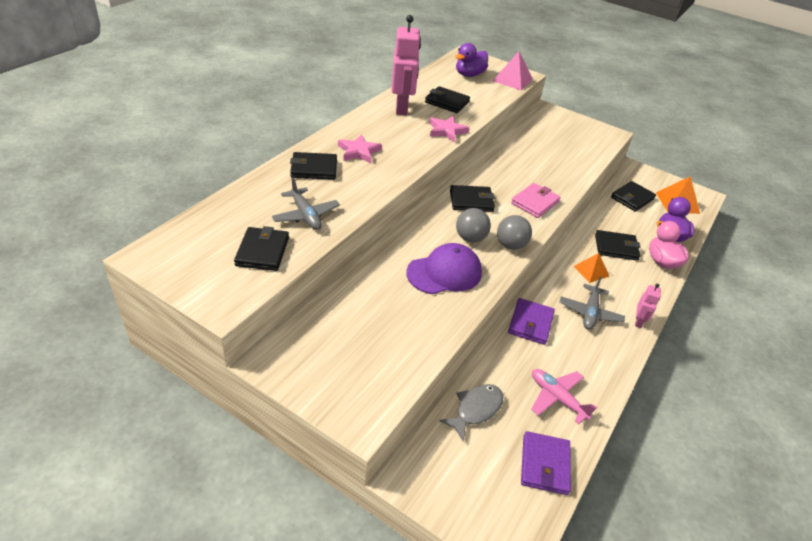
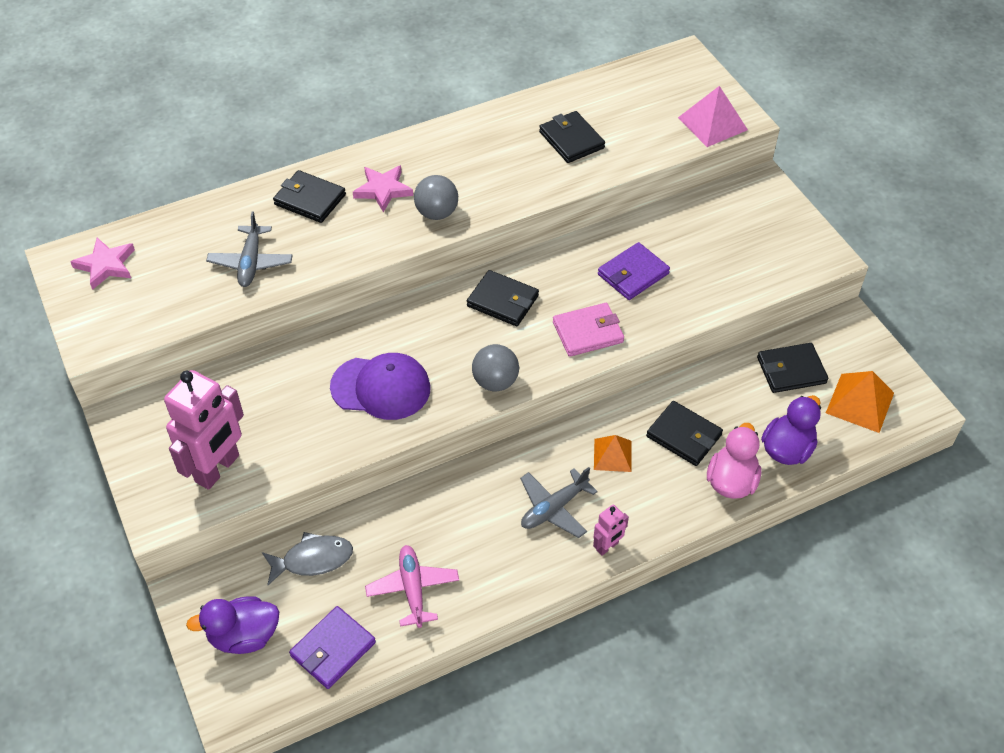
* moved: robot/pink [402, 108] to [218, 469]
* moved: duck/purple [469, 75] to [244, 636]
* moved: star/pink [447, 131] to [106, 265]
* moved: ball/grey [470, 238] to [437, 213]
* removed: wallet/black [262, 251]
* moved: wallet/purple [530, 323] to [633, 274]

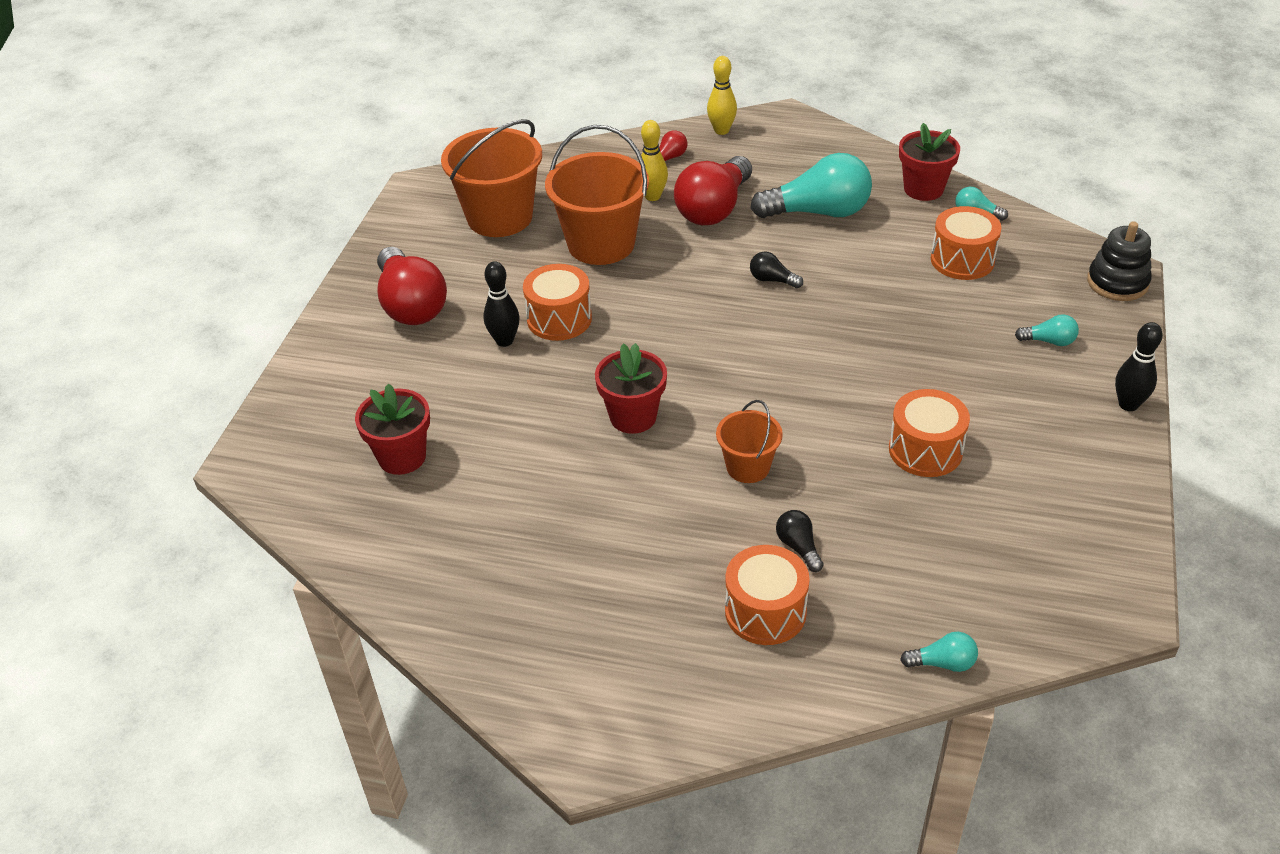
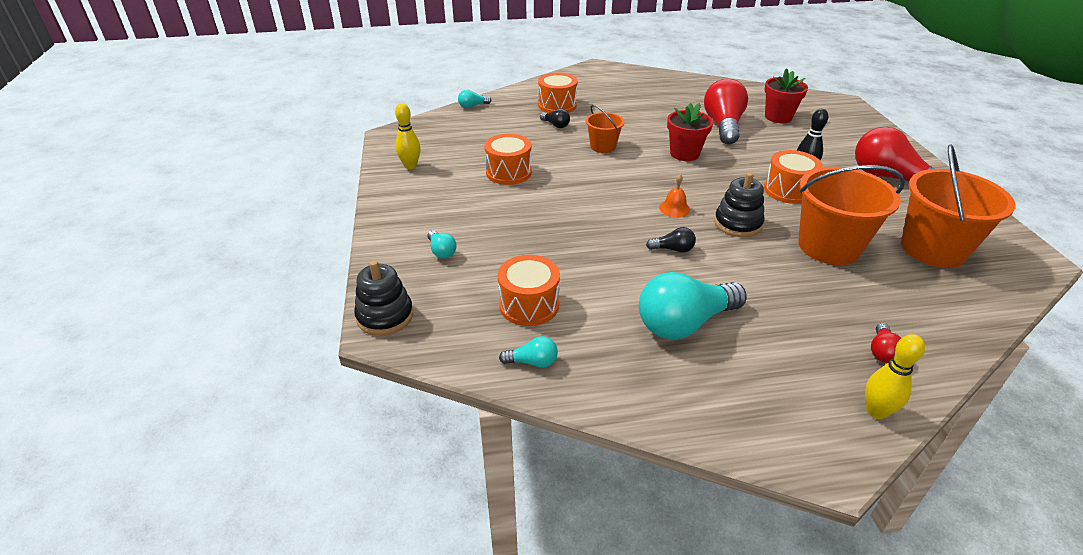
* moved: bowling pin/yellow [652, 196] to [410, 166]
* removed: flower pot/red [923, 189]
* moved: light bulb/red [714, 209] to [723, 126]
* turned: light bulb/turquoise [1049, 341] = [441, 251] 105 degrees counterclockwise
* removed: bowling pin/black [1128, 404]
* added: stacking toy/black [737, 224]
* added: bell/orange [674, 208]

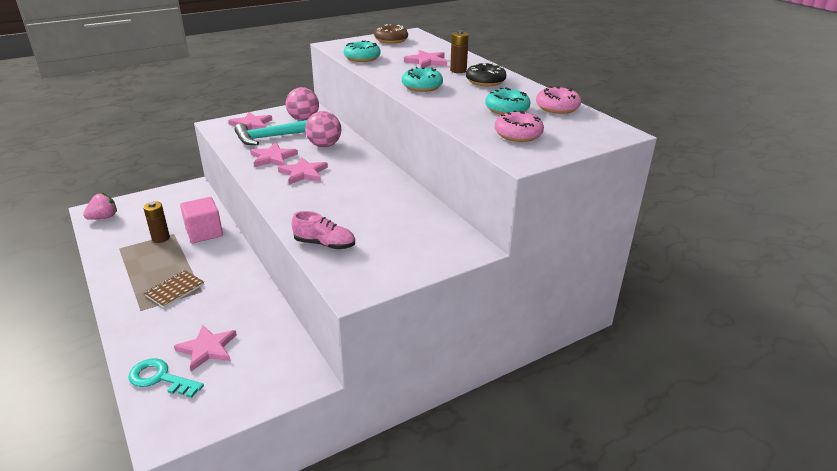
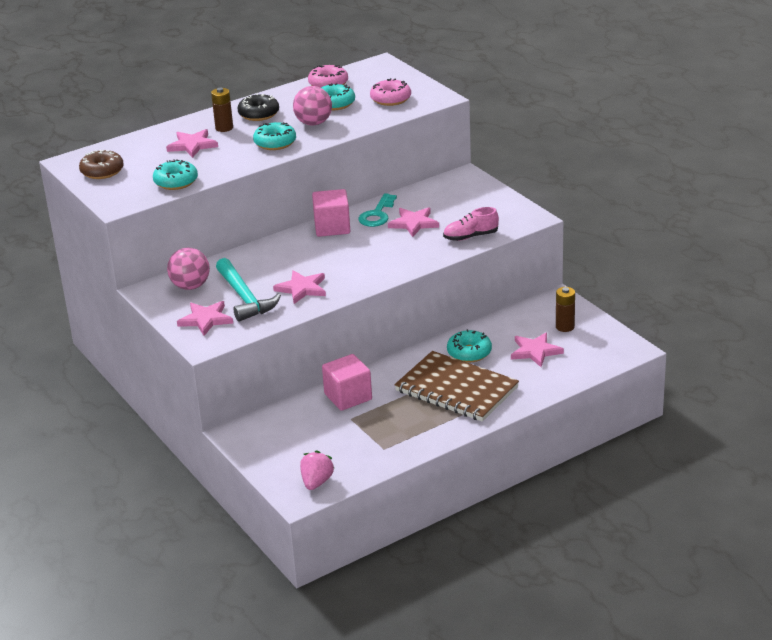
* moved: ball/pink [324, 145] to [313, 123]
* moved: star/pink [303, 173] to [414, 223]
* turned: strawberry/pink [103, 217] = [316, 482] 60 degrees clockwise
* moved: battery/brown [161, 238] to [565, 327]
* turned: shoe/pink [324, 244] = [470, 236] 120 degrees counterclockwise
* resized: notebook/brown [175, 290] = [456, 389] x2.11
* moved: key/turquoise [160, 378] to [377, 214]
* added: cube/pink [332, 227]
* added: donut/turquoise [469, 353]

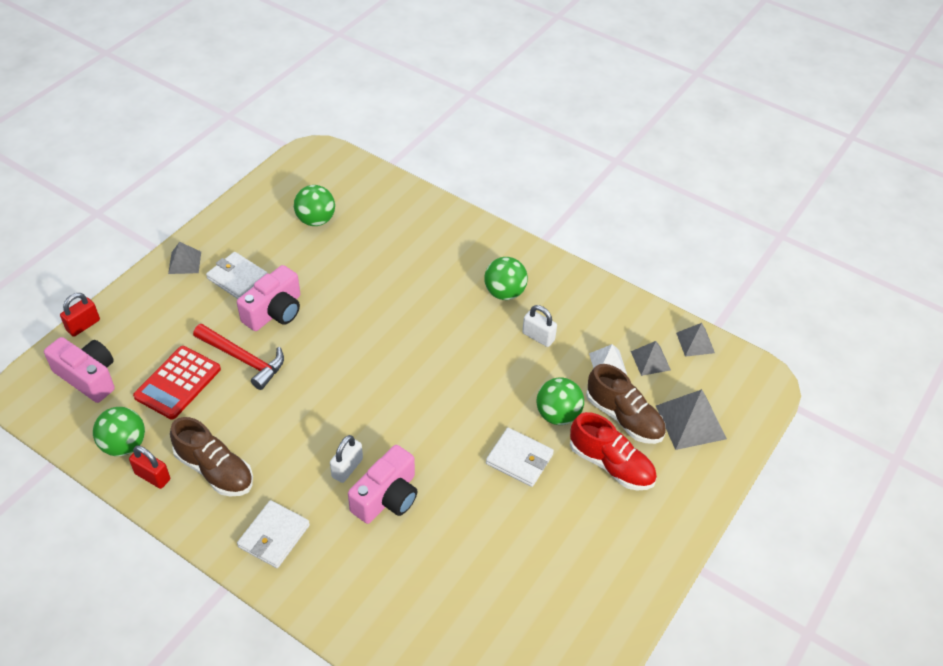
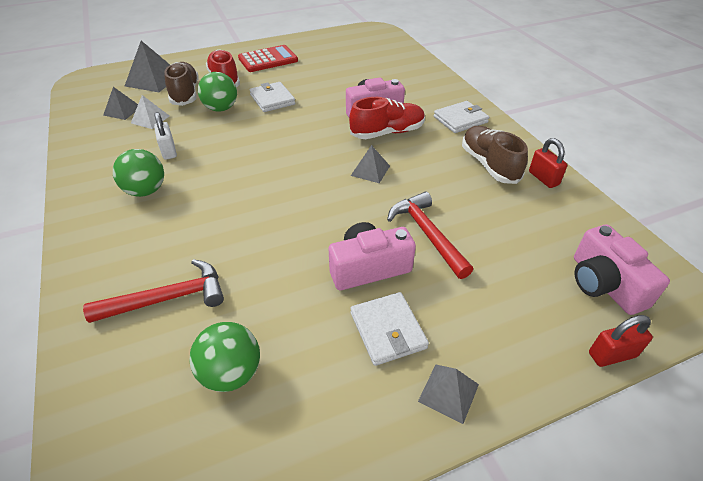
* moved: pyramid/grey [695, 342] to [370, 170]
* moved: calculator/red [178, 383] to [268, 59]
* removed: ball/green [124, 445]
* replaced: padlock/white [347, 468] to shoe/red [387, 132]
* added: hammer/red [167, 298]

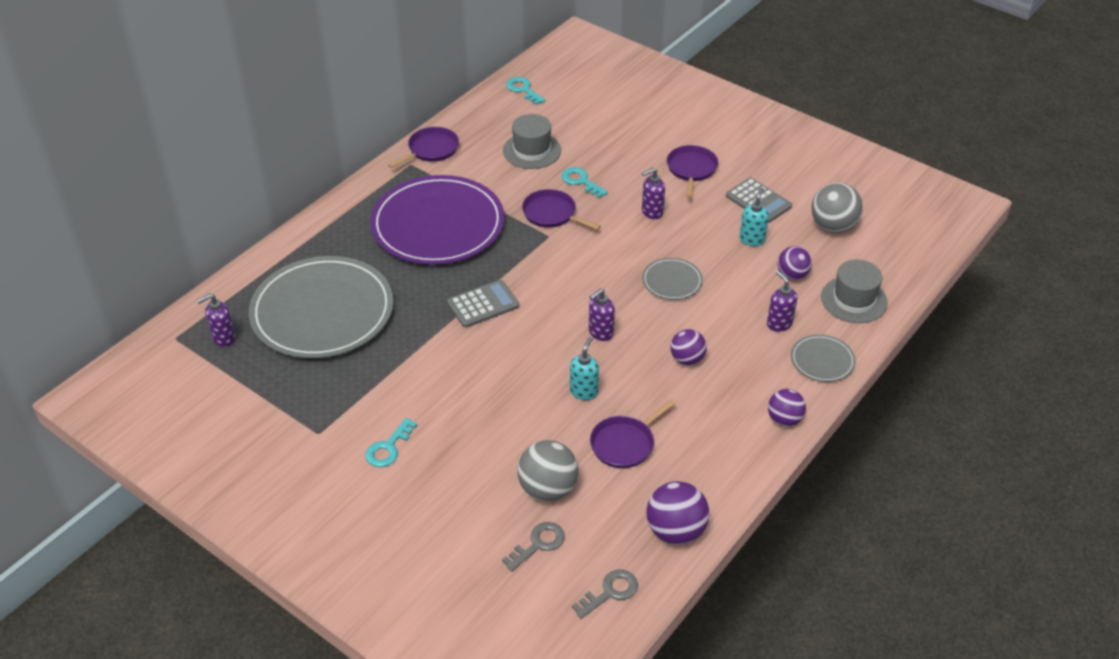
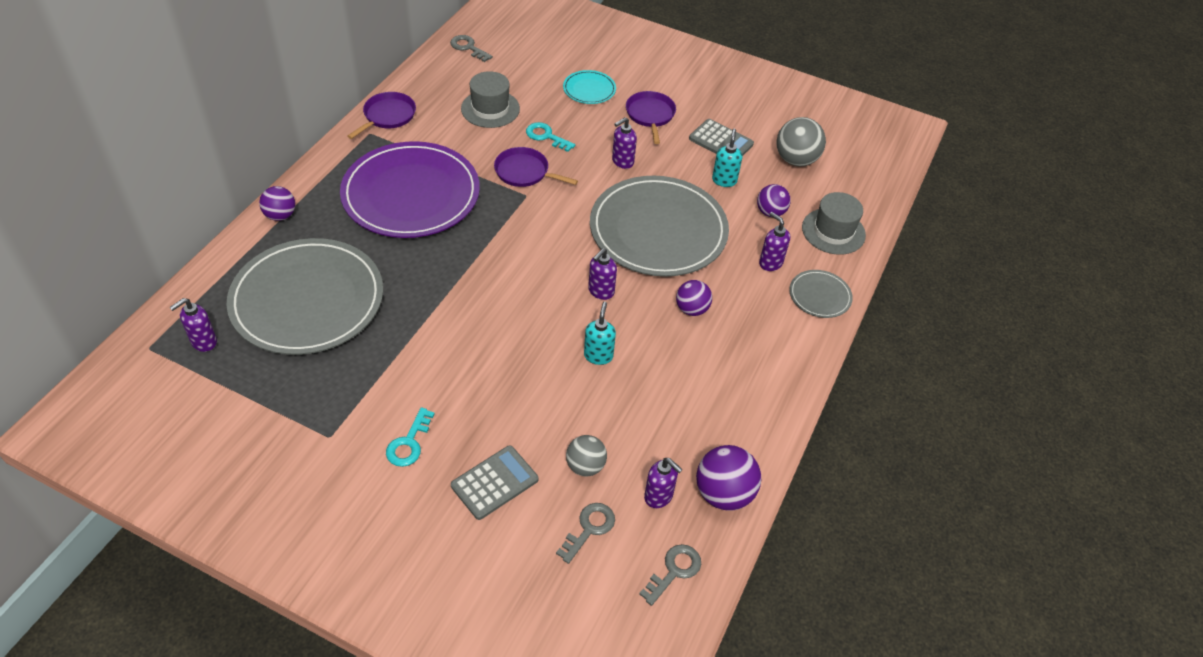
* recoloured: key/turquoise [523, 90] to key/grey [468, 47]
* resized: plate/grey [672, 281] = [658, 230] x2.30
* moved: calculator/grey [483, 304] to [494, 483]
* moved: ball/purple [784, 419] to [280, 215]
* removed: pan/purple [624, 444]
* resized: ball/grey [548, 489] = [585, 466] x0.65
* added: plate/turquoise [589, 89]
* added: soap dispenser/purple [659, 496]

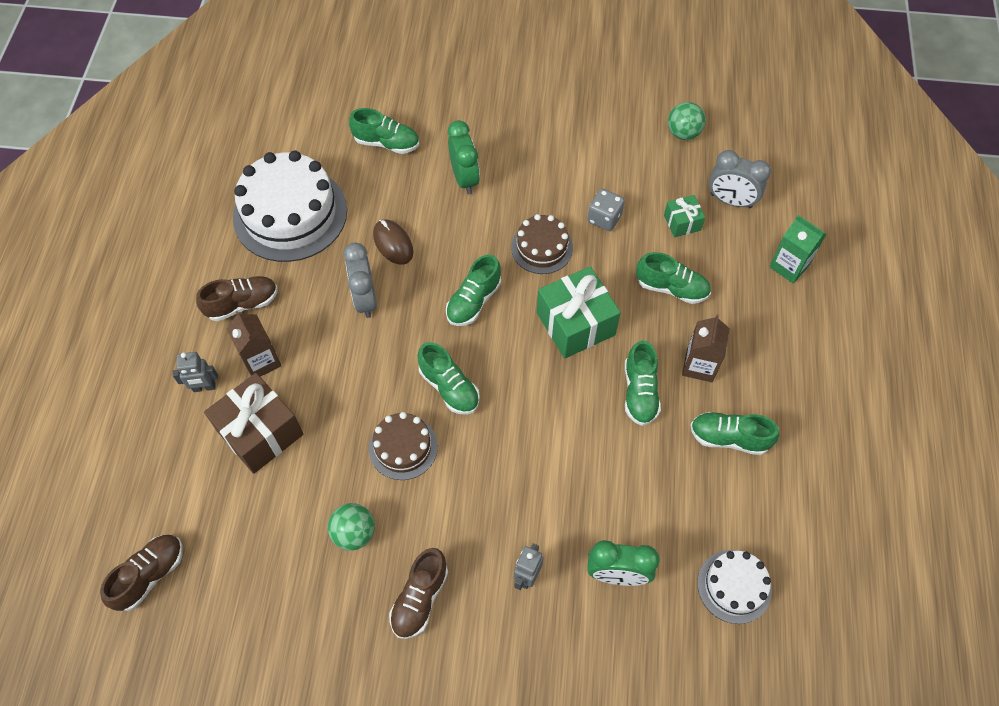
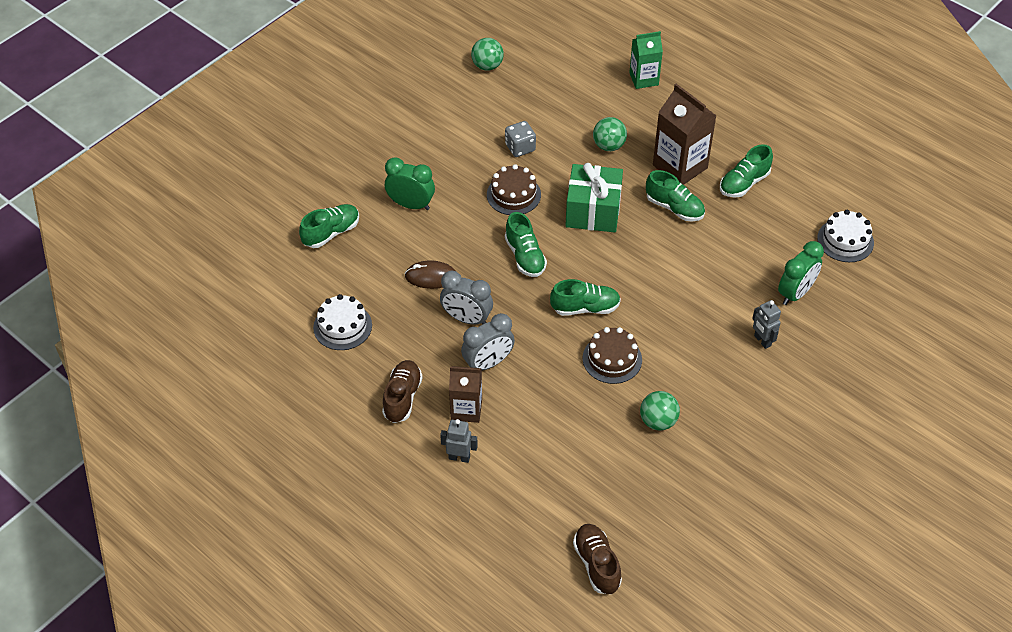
* moved: clock/grey [731, 201] to [488, 363]
* resized: cake/white [290, 214] = [342, 326] x0.53
* removed: gift/green [682, 222]
* replaced: shoe/green [671, 288] to ball/green [609, 146]
* resized: carton/brown [699, 365] = [680, 166] x1.56
* turned: robot/grey [204, 387] = [459, 457] 105 degrees counterclockwise
* removed: gift/brown [260, 433]
* removed: shoe/brown [420, 598]

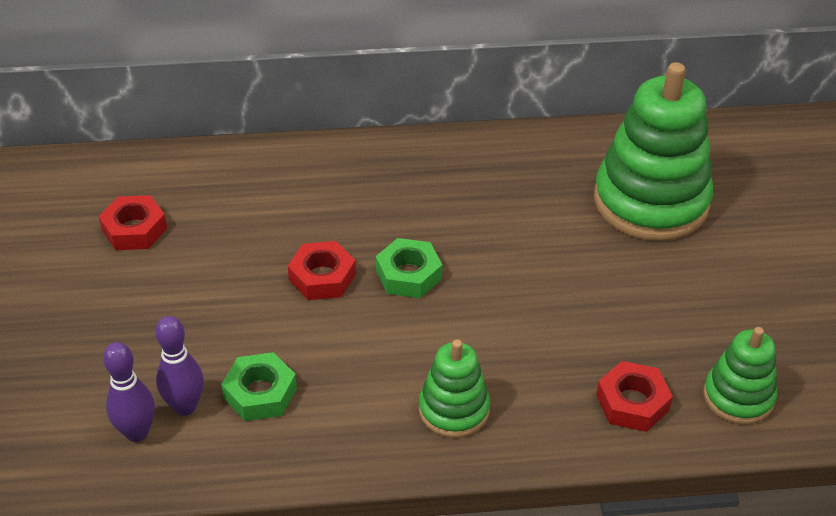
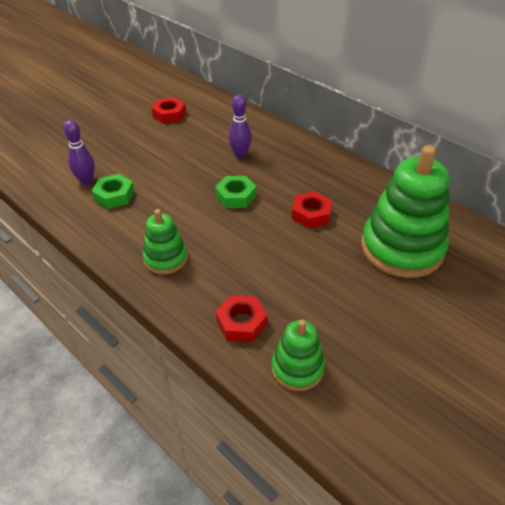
* moved: nut/red [322, 277] to [311, 214]
* moved: bowling pin/purple [137, 432] to [240, 154]

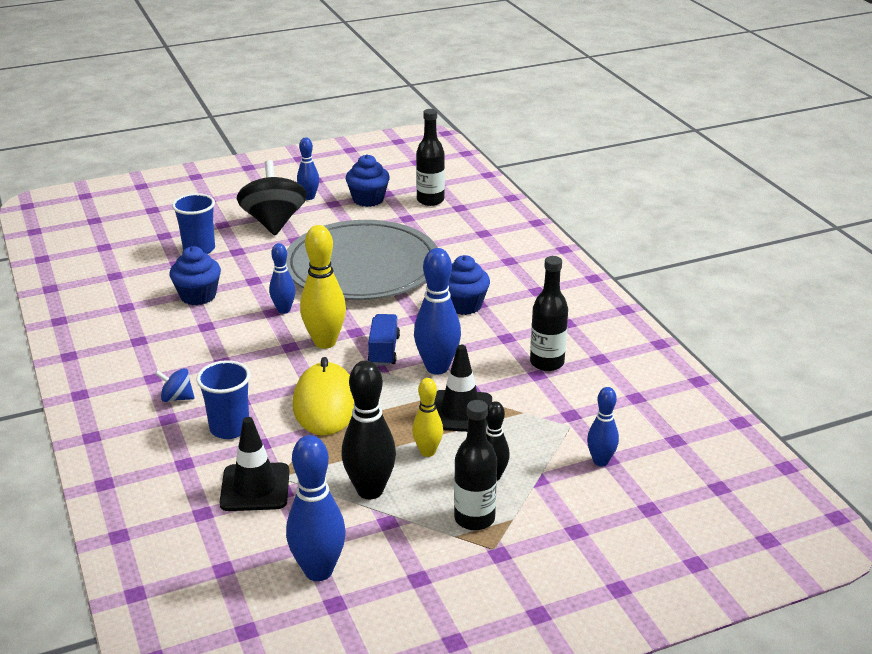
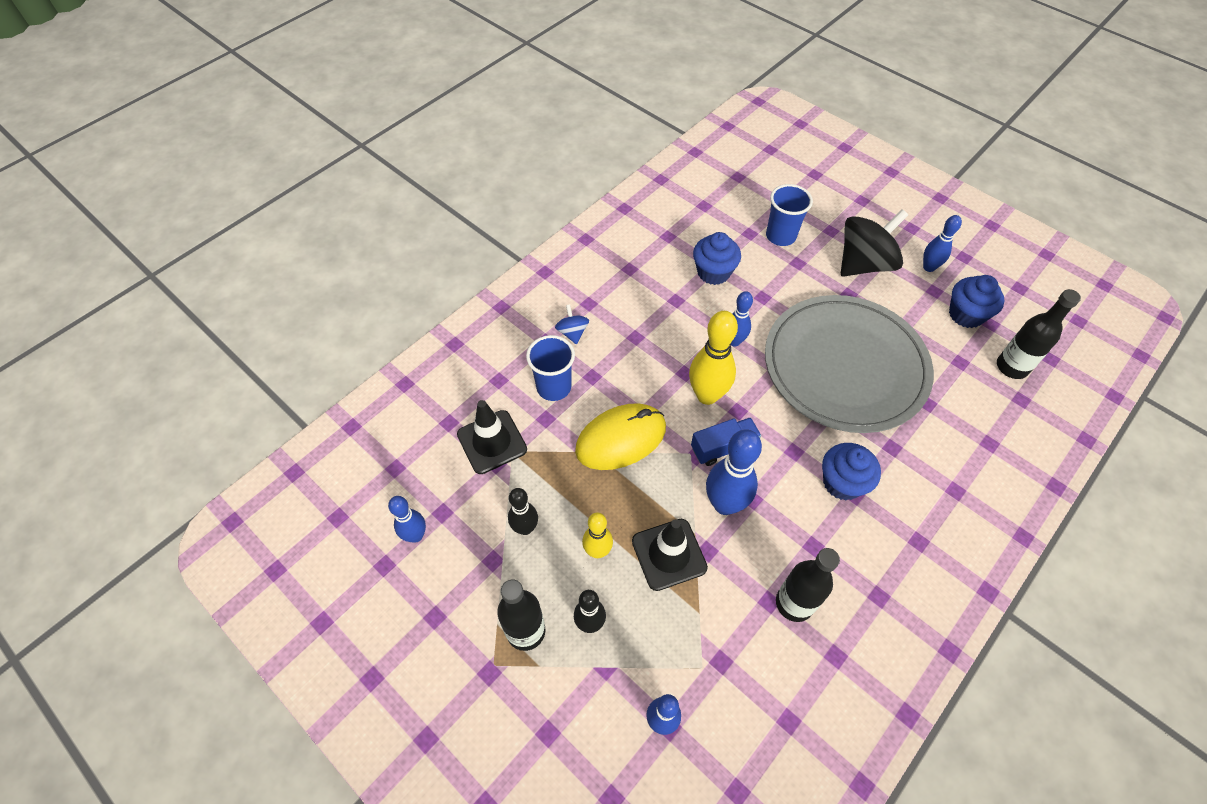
* resized: bowling pin/black [370, 490] = [525, 528] x0.60
* resized: bowling pin/blue [318, 571] = [415, 535] x0.60

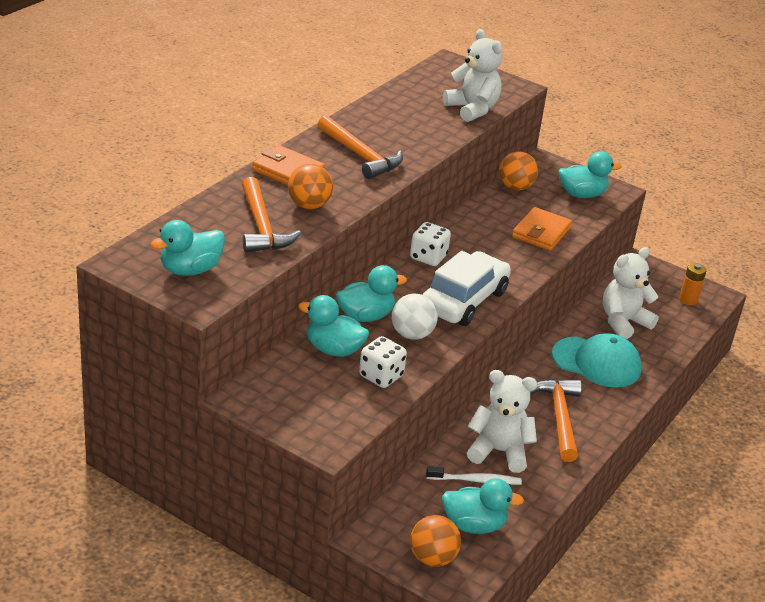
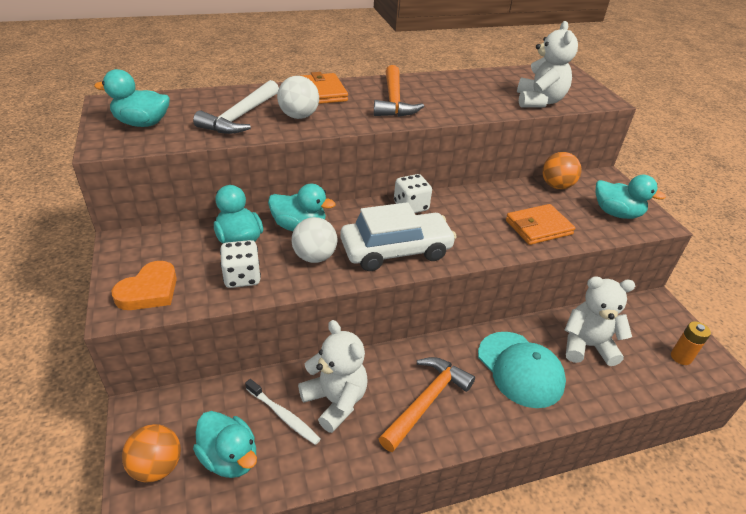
* recoloured: ball/orange [309, 205] to ball/white [299, 116]
* recoloured: hammer/orange [262, 227] to hammer/white [240, 117]
* added: heart/orange [149, 291]

